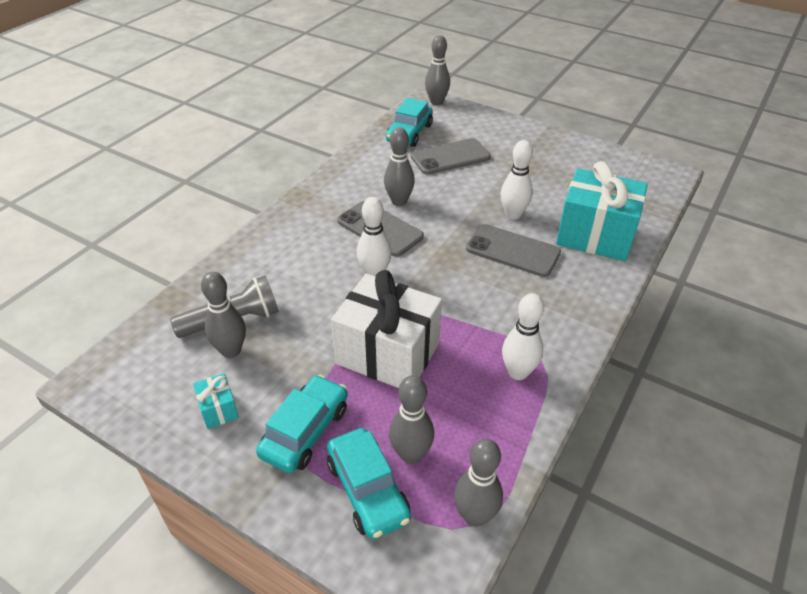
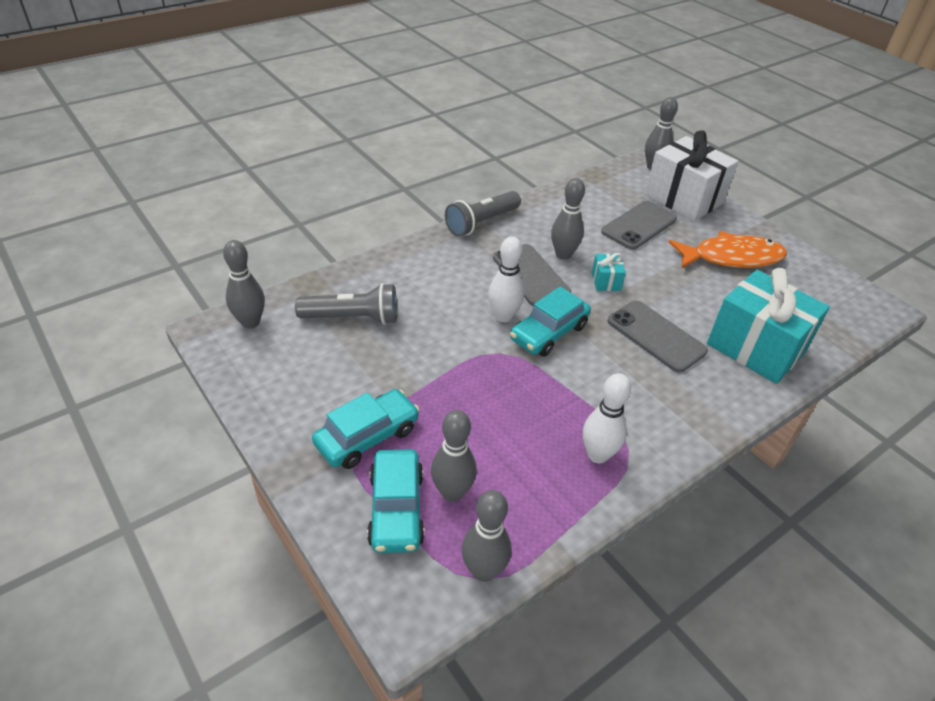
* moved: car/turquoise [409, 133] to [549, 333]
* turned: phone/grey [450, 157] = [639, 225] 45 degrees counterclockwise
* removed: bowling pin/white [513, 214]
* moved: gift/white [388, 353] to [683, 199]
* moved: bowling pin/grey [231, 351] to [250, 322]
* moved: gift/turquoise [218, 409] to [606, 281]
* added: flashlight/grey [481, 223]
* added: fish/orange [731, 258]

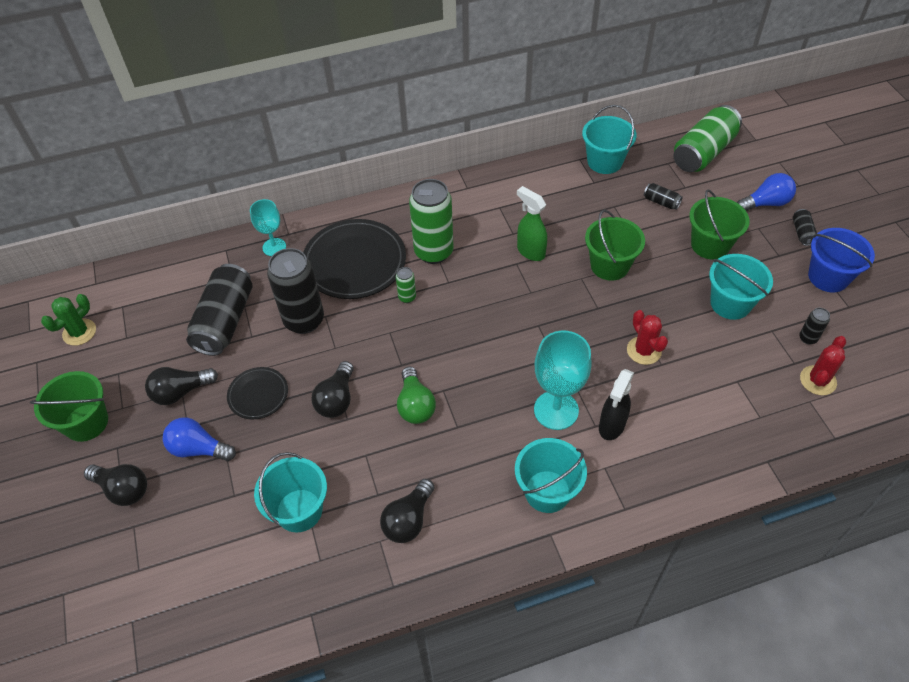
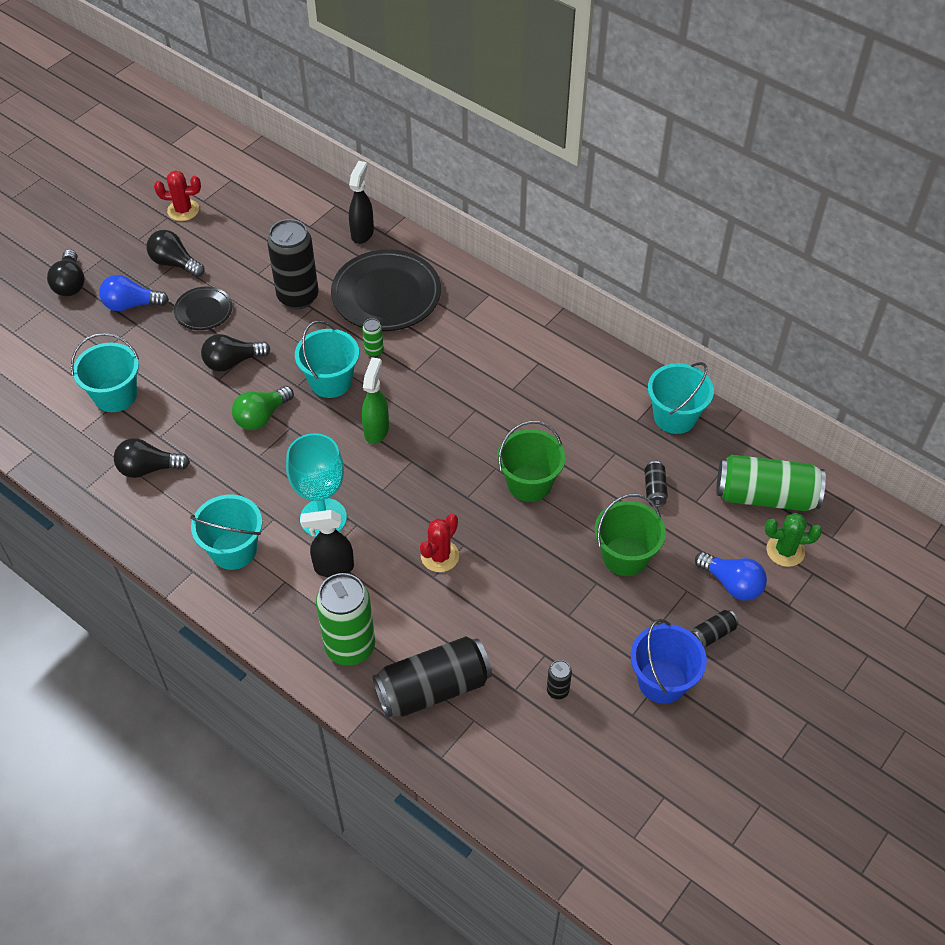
* moved: can/green [433, 252] to [350, 647]
* moved: spray bottle/green [530, 251] to [376, 430]
* replaced: goblet/turquoise [274, 247] to spray bottle/black [362, 233]
* moved: bucket/turquoise [730, 303] to [330, 381]
* moved: can/black [225, 321] to [433, 688]
* moved: cactus/green [79, 332] to [785, 550]
* moved: cactus/red [818, 380] to [183, 210]
* removed: bucket/green [86, 422]
* turned: light bulb/blue [198, 449] = [131, 305] 75 degrees counterclockwise

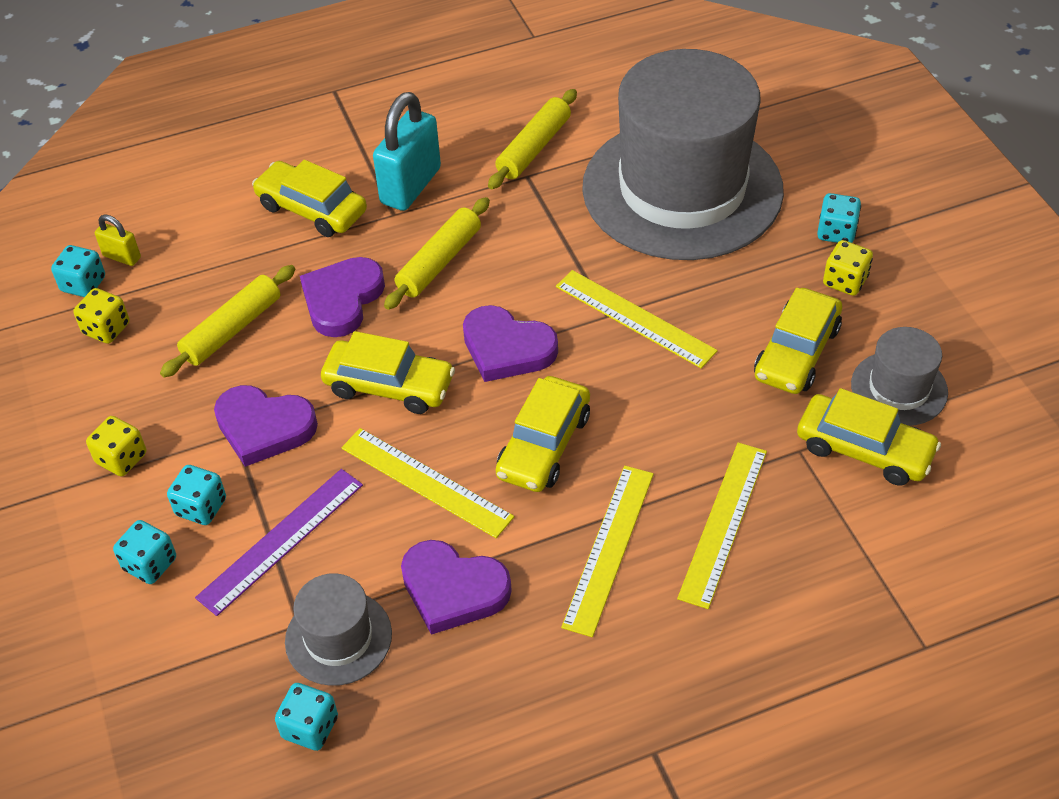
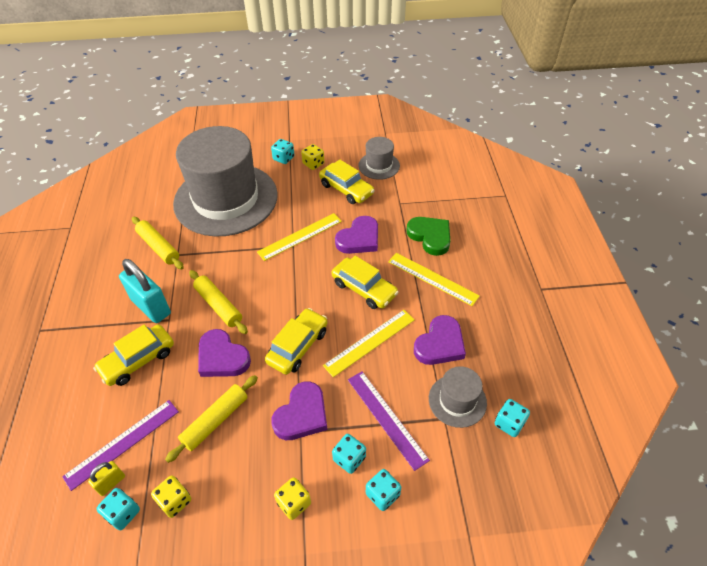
* turned: rolling pin/yellow [232, 329] = [215, 421] 75 degrees clockwise
* moved: heart/purple [507, 348] to [359, 239]
* removed: car/yellow [864, 449]
* replaced: ruler/yellow [723, 523] to heart/green [430, 236]
* added: ruler/purple [122, 443]

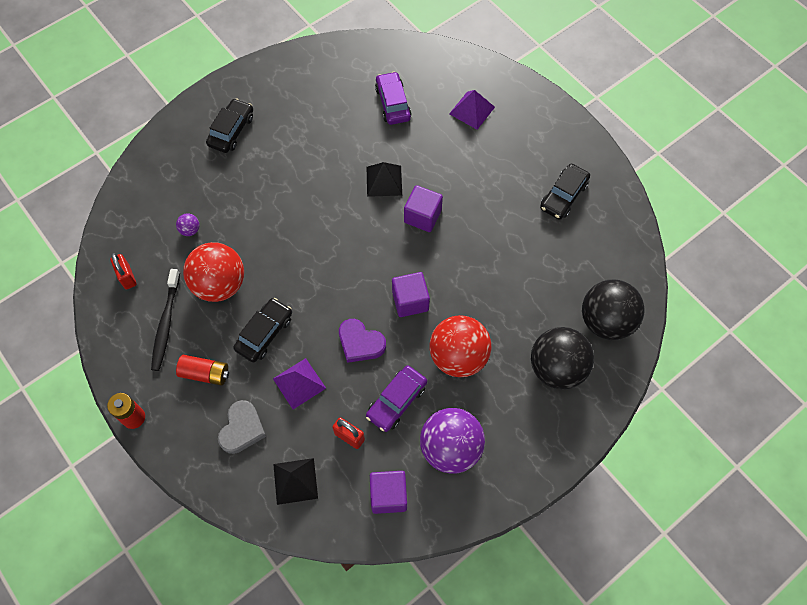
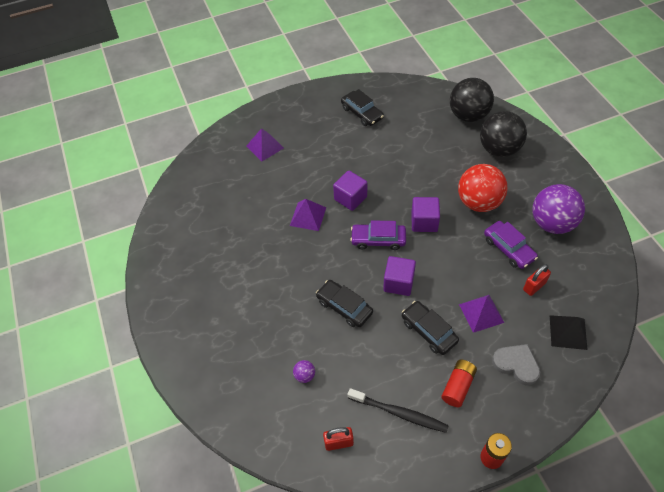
* moved: car/purple [393, 103] to [378, 240]
* moved: car/black [231, 130] to [344, 307]
* recoloured: pyramid/black [384, 181] to pyramid/purple [308, 216]
* removed: ball/red [220, 284]
* removed: heart/purple [360, 343]
* moved: cube/purple [388, 495] to [398, 283]

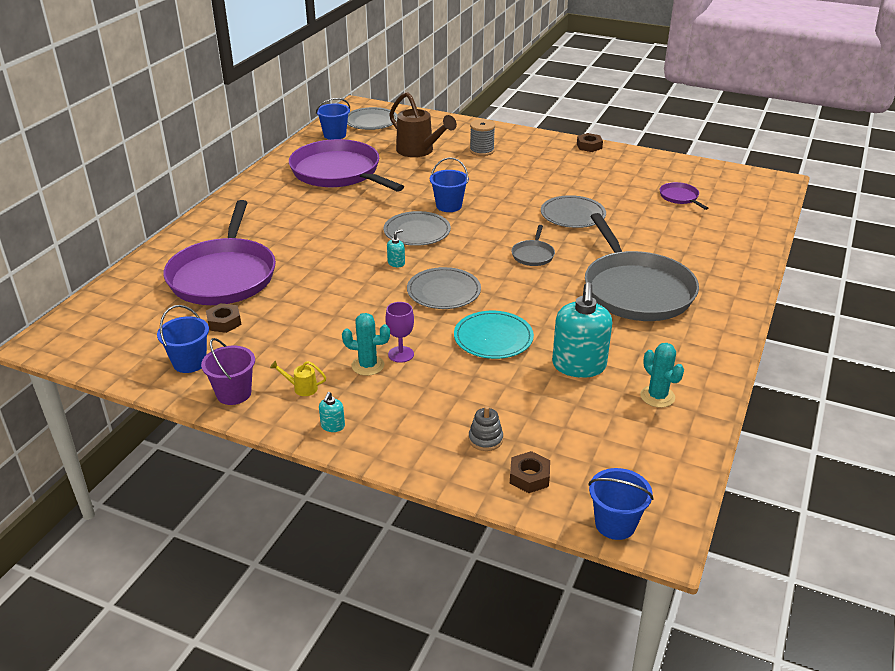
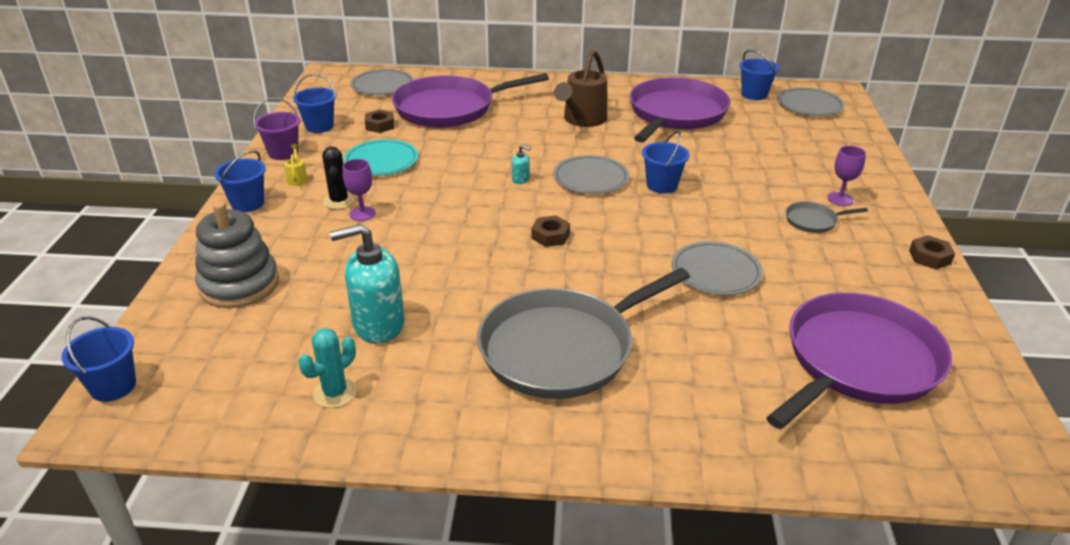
* moved: watering can/brown [419, 151] to [582, 120]
* removed: spool/grey [482, 151]
* resized: pan/purple [680, 197] = [858, 361] x2.42
* moved: pan/grey [533, 255] to [813, 221]
* moved: plate/grey [443, 291] to [382, 85]
* moved: plate/turquoise [493, 338] to [381, 161]
* recoloured: cactus/turquoise [368, 365] to cactus/black [339, 201]
* replaced: soap dispenser/turquoise [332, 426] to bucket/blue [247, 203]
* resized: stacking toy/grey [485, 439] = [239, 284] x2.22
* moved: nut/brown [529, 477] to [550, 236]
* added: goblet/purple [840, 199]

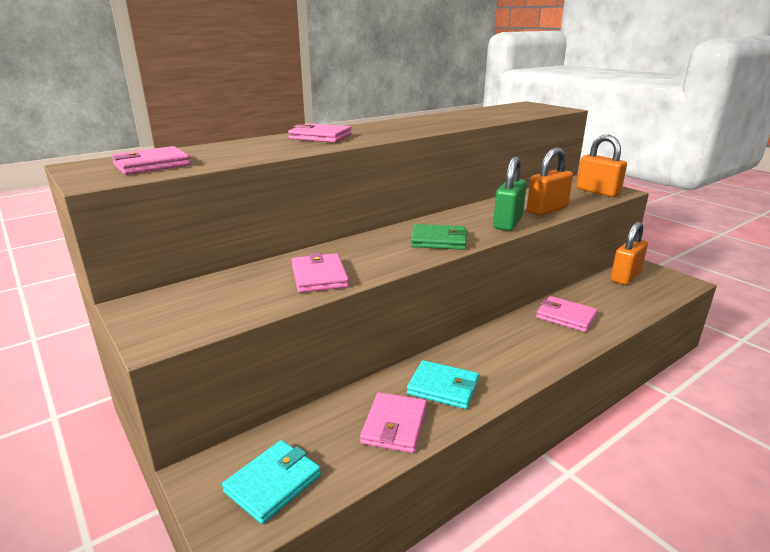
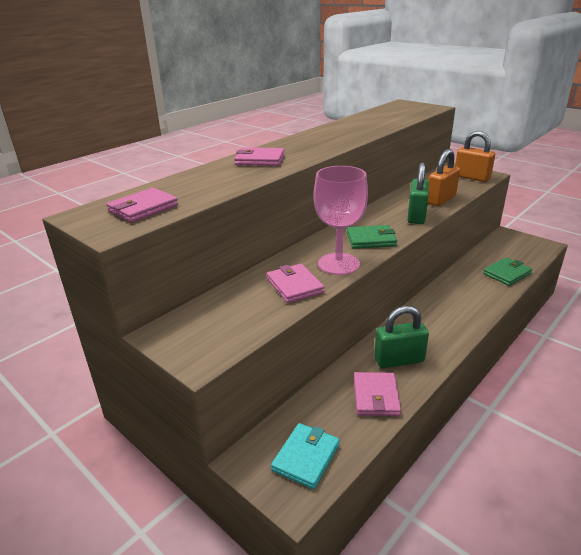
* removed: padlock/orange [625, 277]
* removed: wallet/pink [566, 317]
* replaced: wallet/turquoise [443, 387] to padlock/green [399, 360]
* added: goblet/pink [338, 264]
* added: wallet/green [507, 274]

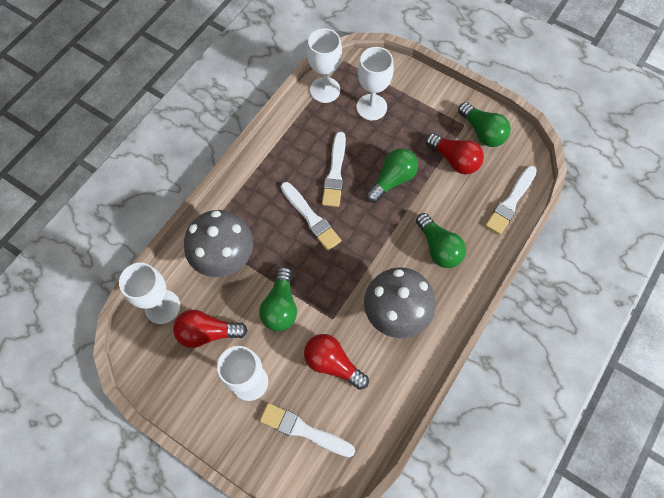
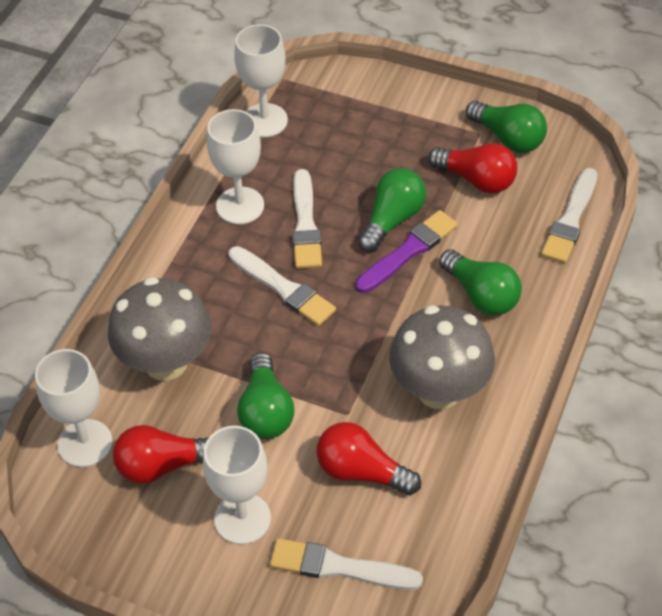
* moved: goblet/white [371, 107] to [240, 205]
* added: brush/purple [408, 251]

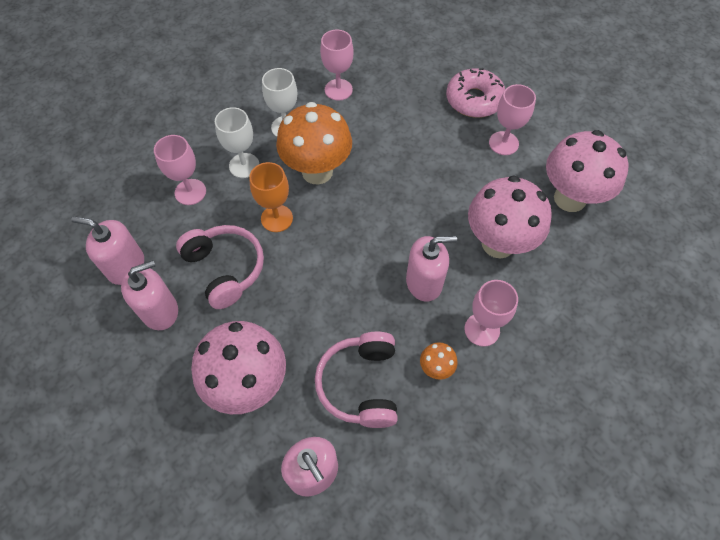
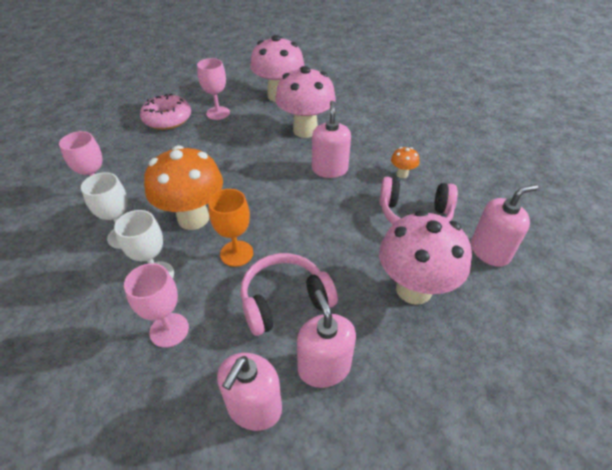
* removed: goblet/pink [482, 329]

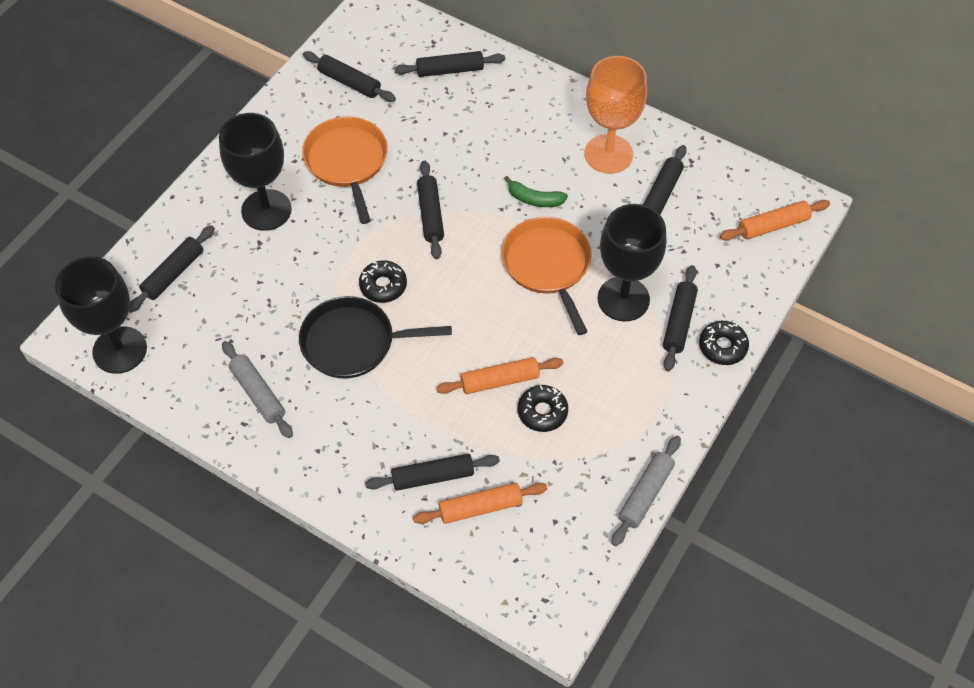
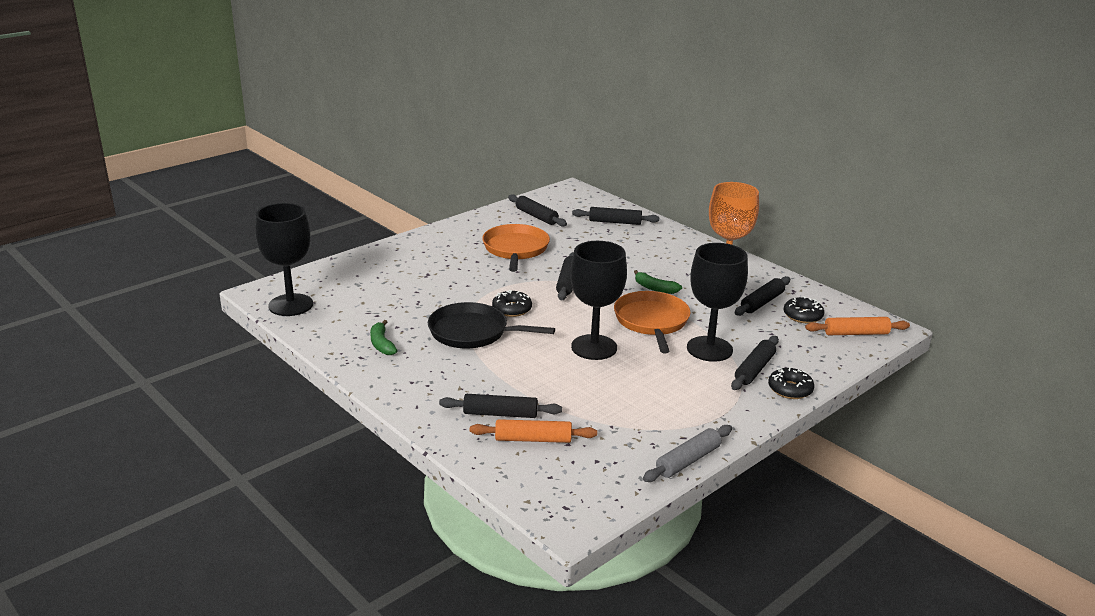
* moved: goblet/black [266, 210] to [594, 347]
* removed: rolling pin/black [173, 274]
* replaced: rolling pin/grey [258, 393] to banana/green [381, 344]
* removed: rolling pin/orange [500, 380]
* moved: donut/black [542, 412] to [802, 316]

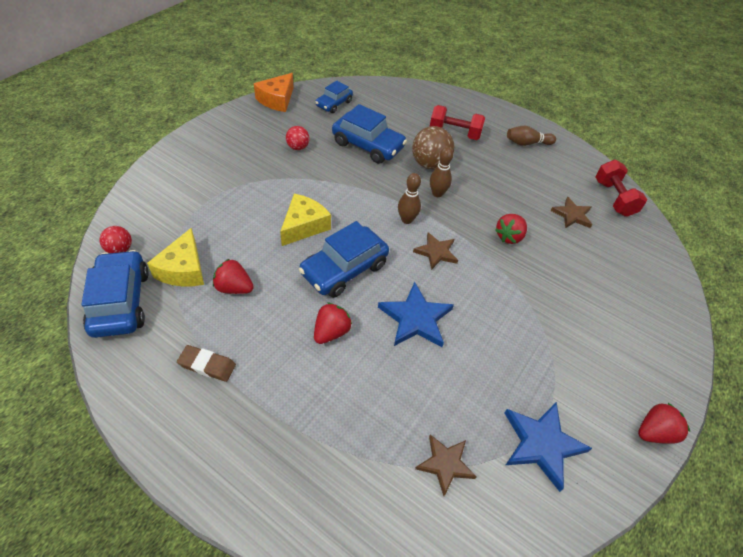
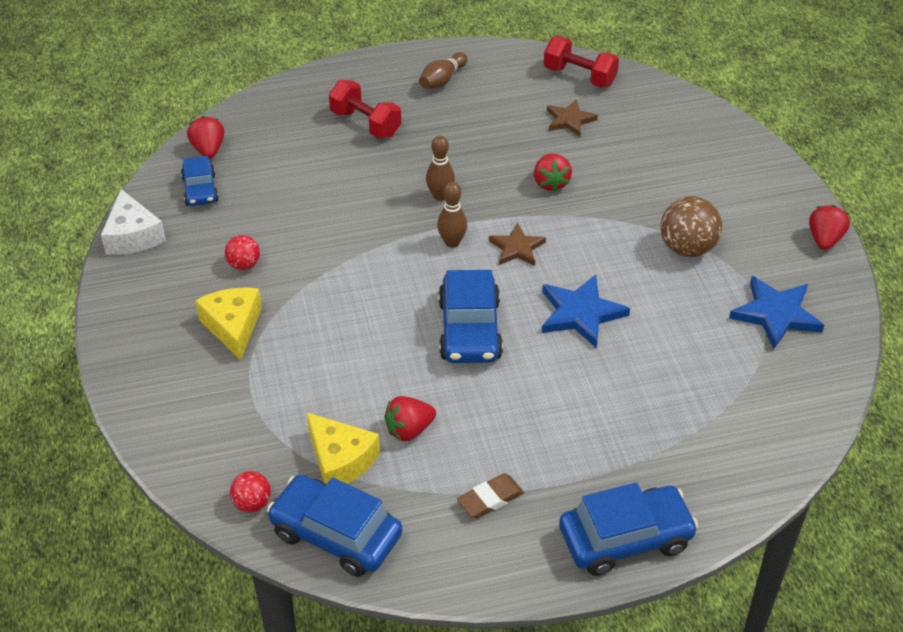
* recoloured: cheese/orange [277, 100] to cheese/white [133, 236]
* moved: car/blue [368, 145] to [625, 538]
* turned: dumbbell/red [454, 133] = [365, 123] 75 degrees clockwise
* moved: ball/brown [429, 164] to [687, 248]
* moved: cheese/yellow [304, 226] to [233, 326]
* moved: strawberry/red [331, 332] to [208, 150]
* removed: star/brown [445, 464]

